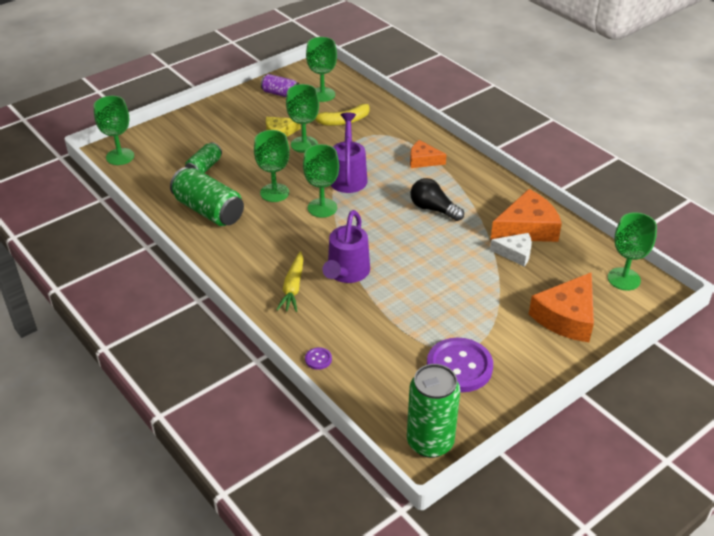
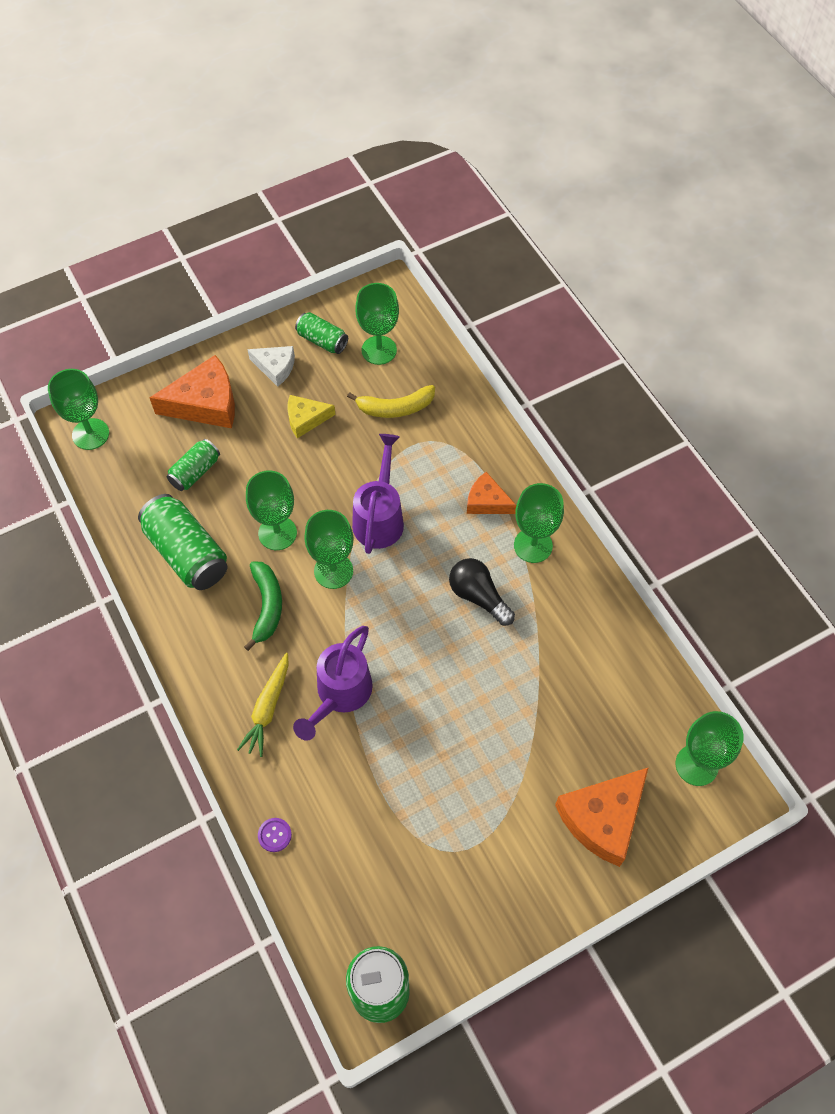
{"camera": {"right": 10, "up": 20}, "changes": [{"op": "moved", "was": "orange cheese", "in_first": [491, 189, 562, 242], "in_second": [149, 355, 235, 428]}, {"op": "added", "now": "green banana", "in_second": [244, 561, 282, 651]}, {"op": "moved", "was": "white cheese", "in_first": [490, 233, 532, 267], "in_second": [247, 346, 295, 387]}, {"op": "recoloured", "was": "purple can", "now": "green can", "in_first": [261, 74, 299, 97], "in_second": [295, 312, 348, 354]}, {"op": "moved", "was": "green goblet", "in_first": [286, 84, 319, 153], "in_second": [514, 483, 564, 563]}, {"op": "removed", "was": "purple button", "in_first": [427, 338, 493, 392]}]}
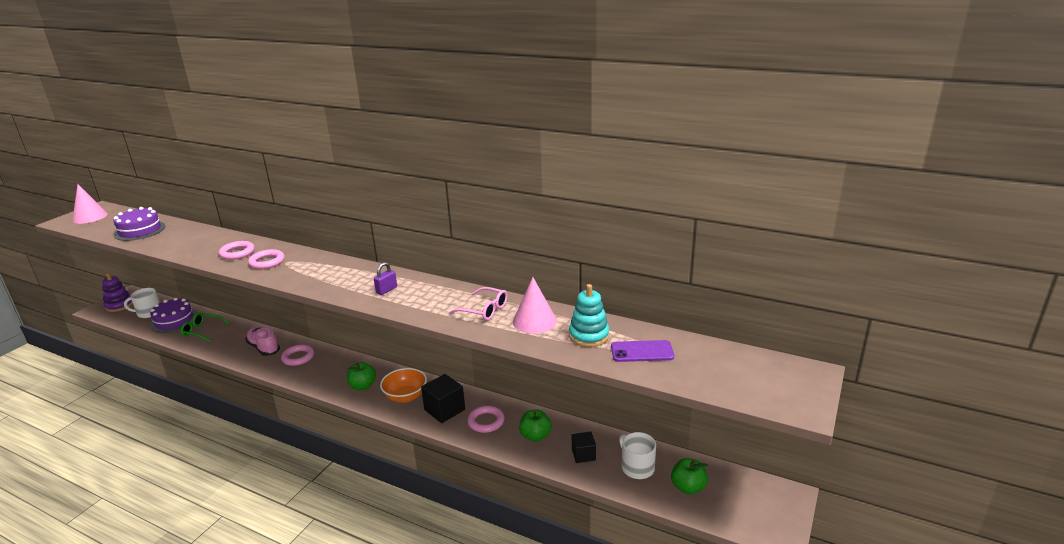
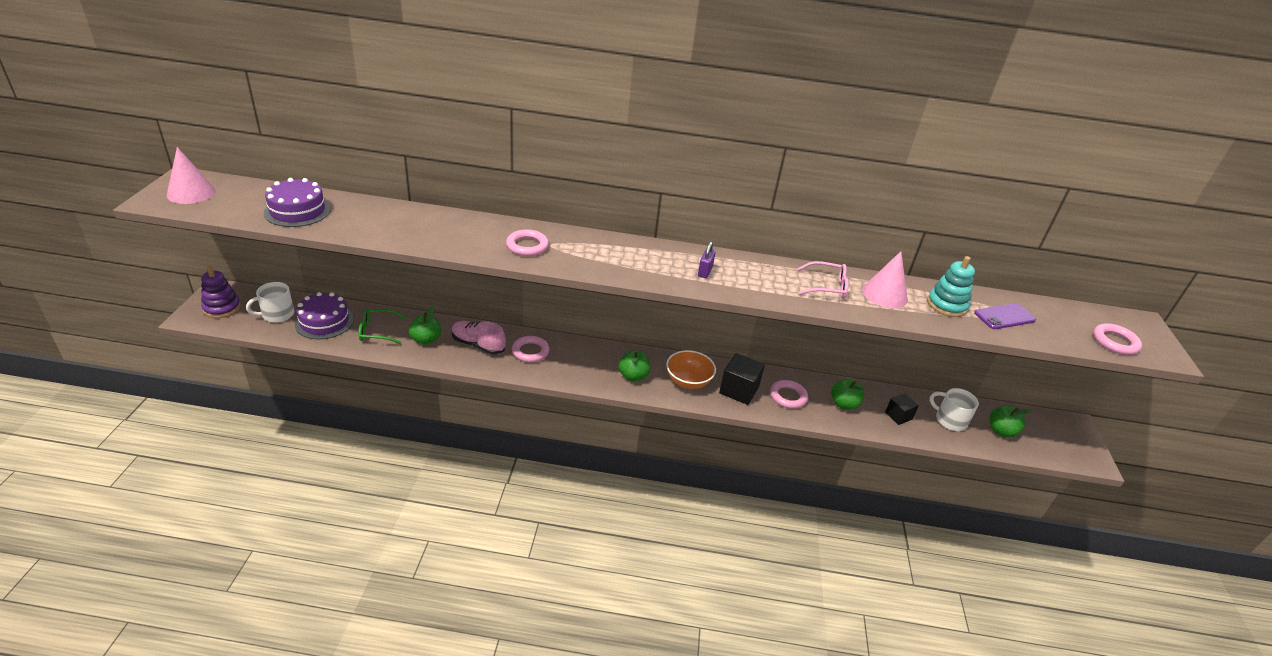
{"camera": {"right": -25, "up": 10}, "changes": [{"op": "added", "now": "green apple", "in_second": [409, 306, 441, 345]}, {"op": "moved", "was": "pink ring", "in_first": [219, 241, 255, 260], "in_second": [1093, 323, 1142, 355]}]}
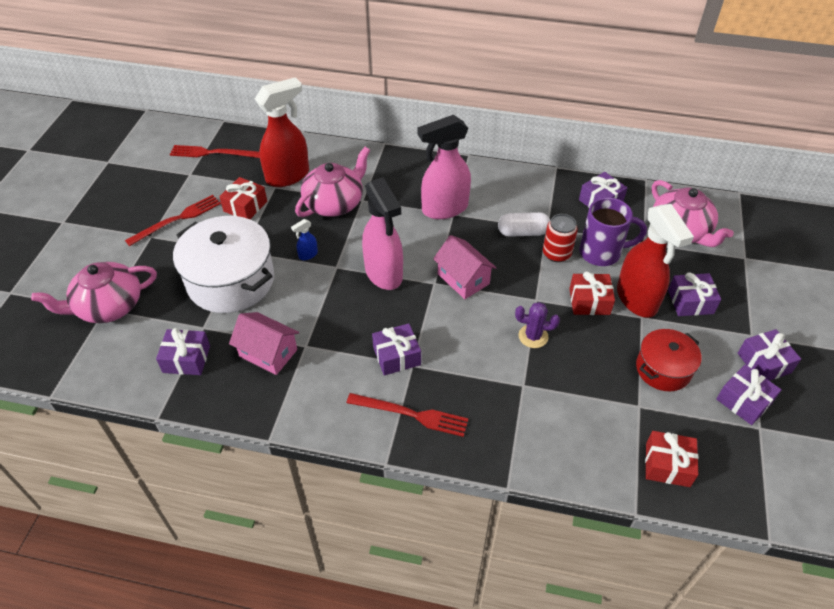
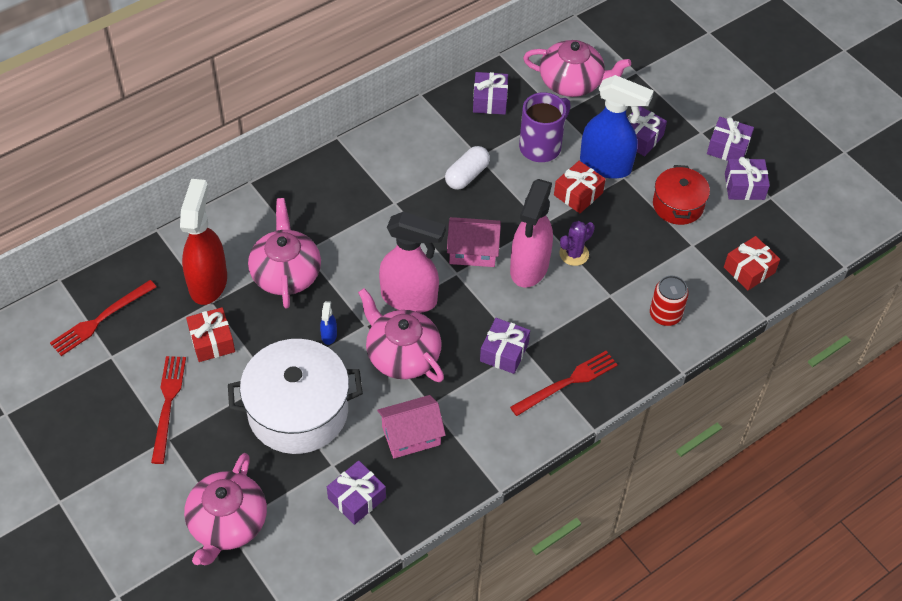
{"camera": {"right": -50, "up": 5}, "changes": [{"op": "added", "now": "pink teapot", "in_second": [358, 288, 444, 382]}, {"op": "moved", "was": "pink spray bottle", "in_first": [418, 115, 471, 219], "in_second": [510, 179, 553, 288]}, {"op": "recoloured", "was": "red spray bottle", "now": "blue spray bottle", "in_first": [617, 204, 694, 318], "in_second": [580, 75, 654, 179]}, {"op": "moved", "was": "red can", "in_first": [543, 214, 578, 262], "in_second": [650, 276, 689, 326]}]}
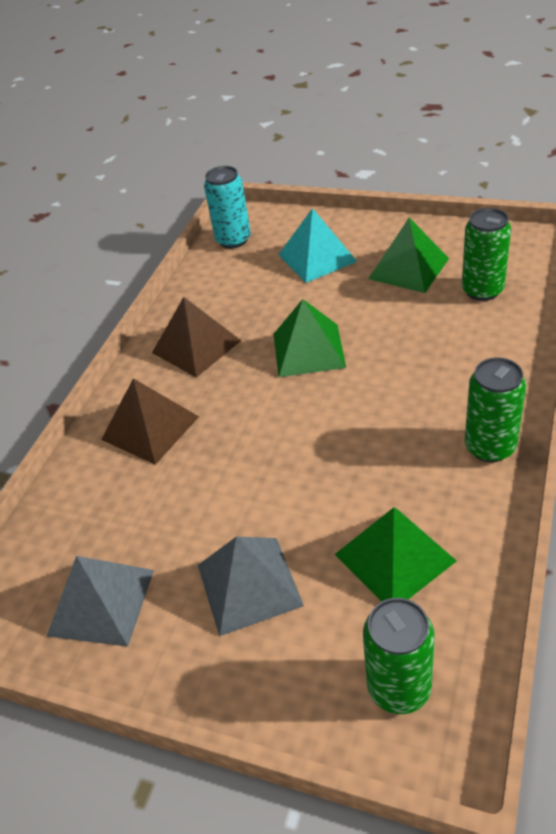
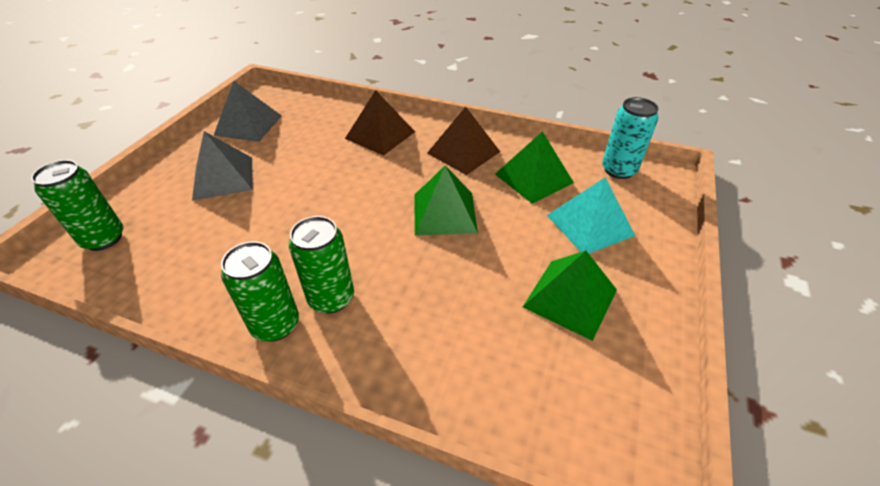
{"camera": {"right": 85, "up": 0}, "changes": [{"op": "moved", "was": "green can", "in_first": [462, 208, 511, 301], "in_second": [289, 216, 354, 313]}, {"op": "moved", "was": "green pyramid", "in_first": [334, 507, 457, 601], "in_second": [495, 131, 574, 204]}]}
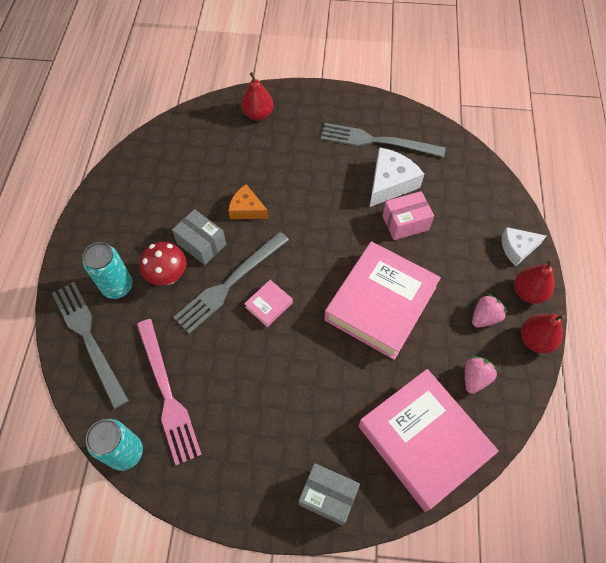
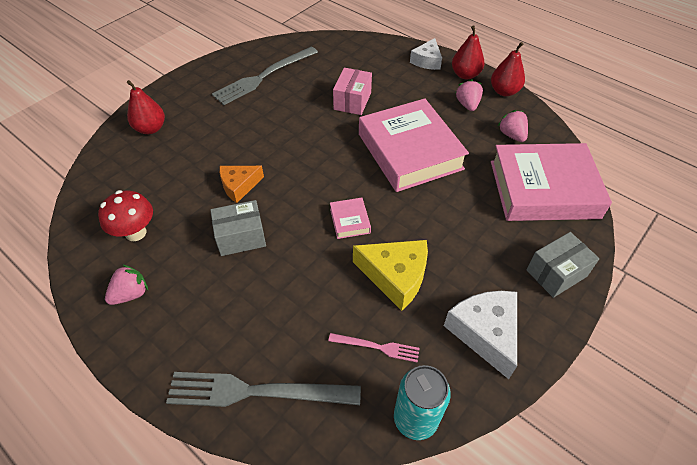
{"camera": {"right": -55, "up": -10}, "changes": [{"op": "moved", "was": "red mushroom", "in_first": [140, 242, 186, 285], "in_second": [98, 190, 153, 241]}, {"op": "added", "now": "pink strawberry", "in_second": [105, 264, 148, 305]}, {"op": "resized", "was": "pink fork", "in_first": [137, 319, 202, 465], "in_second": [328, 333, 420, 362], "ratio": 0.5}, {"op": "added", "now": "yellow cheese", "in_second": [353, 240, 428, 311]}, {"op": "moved", "was": "white cheese", "in_first": [370, 147, 424, 207], "in_second": [444, 291, 517, 379]}, {"op": "removed", "was": "turquoise can", "in_first": [82, 242, 133, 299]}, {"op": "removed", "was": "grey fork", "in_first": [173, 232, 289, 334]}]}
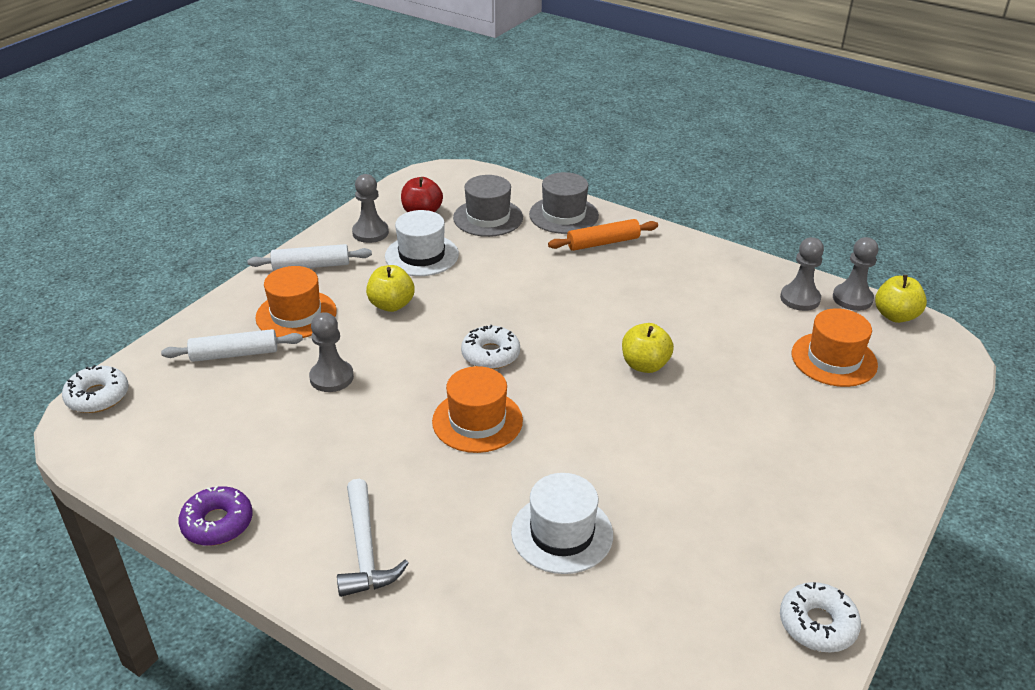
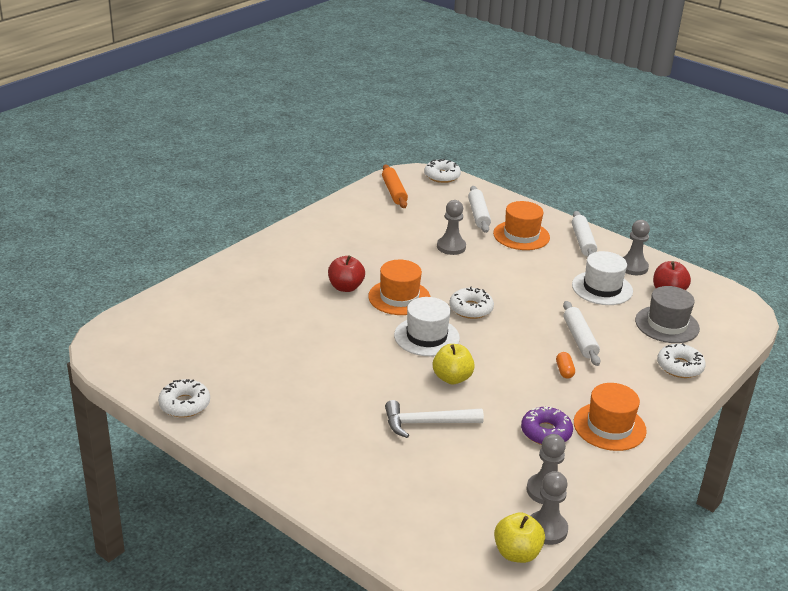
{"camera": {"right": 95, "up": -5}, "changes": [{"op": "added", "now": "red apple", "in_second": [328, 255, 365, 292]}, {"op": "moved", "was": "orange rolling pin", "in_first": [548, 219, 658, 251], "in_second": [382, 164, 408, 208]}, {"op": "moved", "was": "white hammer", "in_first": [337, 479, 409, 597], "in_second": [385, 400, 484, 438]}, {"op": "moved", "was": "white hat", "in_first": [511, 473, 613, 574], "in_second": [394, 297, 460, 356]}, {"op": "moved", "was": "purple donut", "in_first": [178, 486, 253, 546], "in_second": [521, 407, 573, 445]}, {"op": "added", "now": "orange capsule", "in_second": [556, 352, 575, 379]}, {"op": "added", "now": "white rolling pin", "in_second": [563, 301, 601, 366]}, {"op": "moved", "was": "orange hat", "in_first": [792, 308, 878, 387], "in_second": [574, 383, 647, 451]}, {"op": "replaced", "was": "grey hat", "now": "white donut", "in_first": [529, 172, 599, 234], "in_second": [657, 343, 706, 378]}, {"op": "removed", "was": "yellow apple", "in_first": [366, 265, 414, 312]}]}
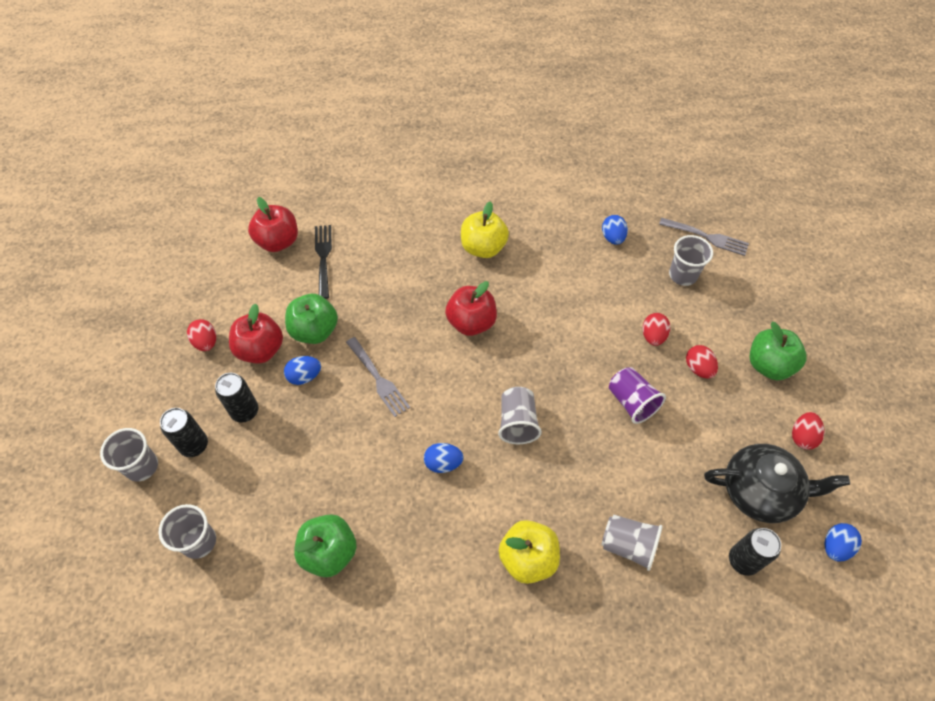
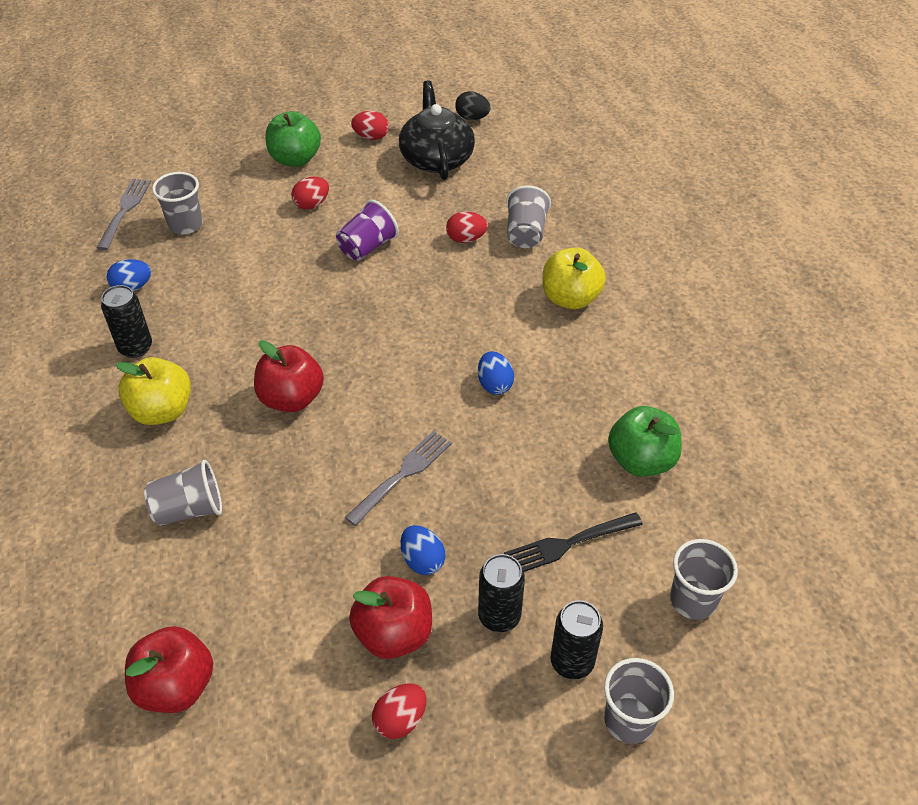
{"camera": {"right": -105, "up": -10}, "changes": [{"op": "moved", "was": "black can", "in_first": [729, 528, 781, 576], "in_second": [101, 285, 152, 358]}, {"op": "moved", "was": "grey cup", "in_first": [498, 387, 542, 444], "in_second": [144, 460, 222, 526]}, {"op": "moved", "was": "red egg", "in_first": [643, 313, 670, 346], "in_second": [446, 211, 488, 243]}, {"op": "recoloured", "was": "blue egg", "now": "black egg", "in_first": [825, 523, 862, 561], "in_second": [455, 91, 491, 120]}, {"op": "moved", "was": "black fork", "in_first": [315, 225, 332, 299], "in_second": [504, 512, 643, 572]}, {"op": "removed", "was": "green apple", "in_first": [285, 294, 338, 344]}]}
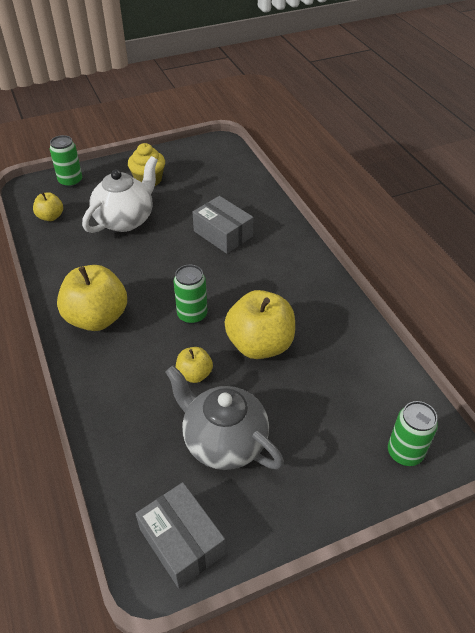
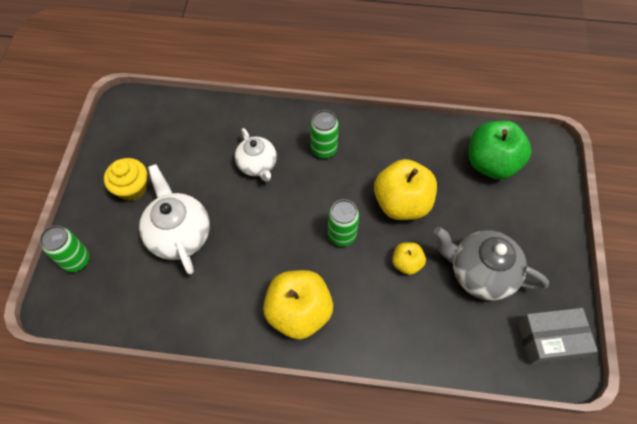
{"camera": {"right": -60, "up": 15}, "changes": [{"op": "replaced", "was": "grey box", "now": "white teapot", "in_first": [193, 196, 254, 254], "in_second": [235, 128, 277, 182]}, {"op": "moved", "was": "green can", "in_first": [388, 401, 438, 466], "in_second": [310, 110, 339, 159]}, {"op": "turned", "was": "grey teapot", "in_first": [165, 365, 284, 470], "in_second": [434, 227, 549, 301], "clockwise": 45}, {"op": "added", "now": "green apple", "in_second": [469, 121, 532, 180]}, {"op": "removed", "was": "yellow apple", "in_first": [33, 192, 63, 221]}]}
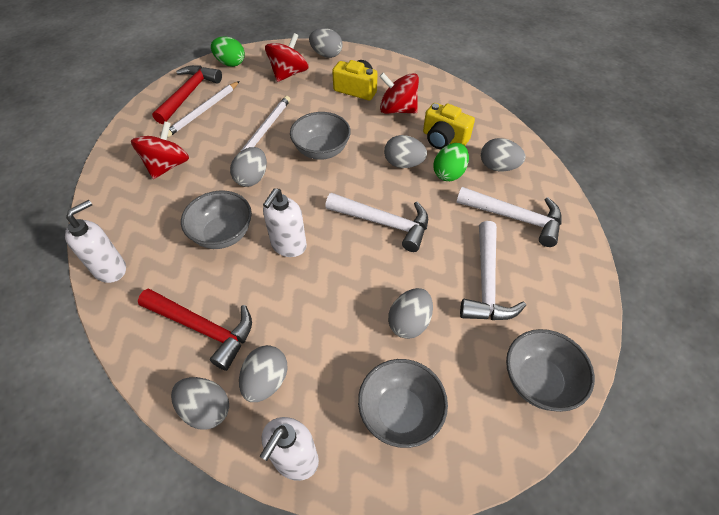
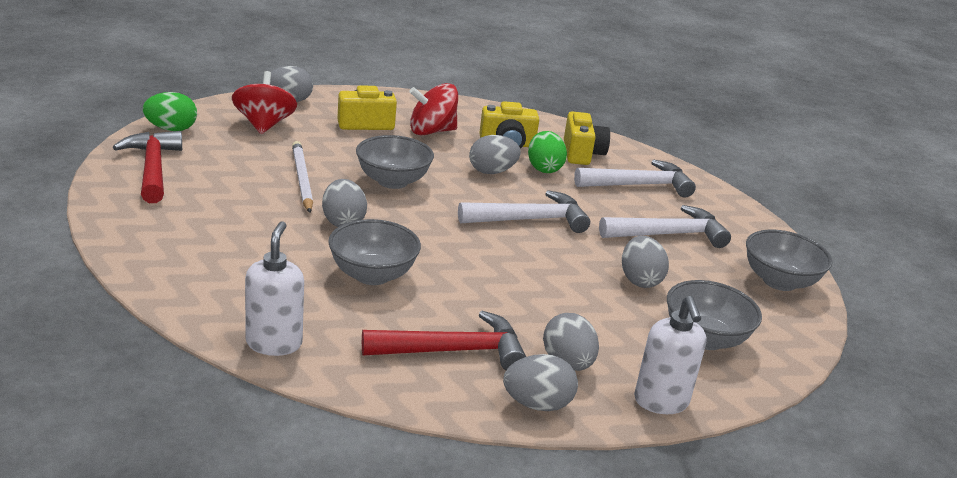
{"camera": {"right": -40, "up": -25}, "changes": [{"op": "replaced", "was": "grey egg", "now": "yellow camera", "in_first": [481, 138, 525, 171], "in_second": [564, 111, 610, 165]}, {"op": "turned", "was": "white hammer", "in_first": [460, 221, 526, 320], "in_second": [599, 205, 731, 248], "clockwise": -75}, {"op": "removed", "was": "red spinning top", "in_first": [131, 121, 189, 179]}, {"op": "removed", "was": "white pencil", "in_first": [167, 81, 240, 138]}, {"op": "removed", "was": "white soap dispenser", "in_first": [263, 188, 307, 257]}]}
